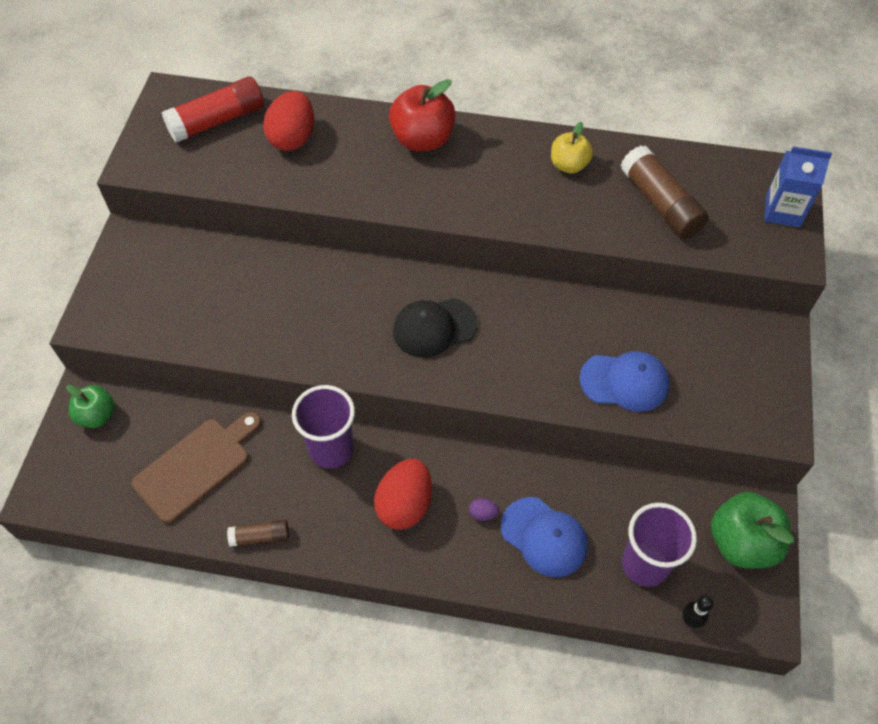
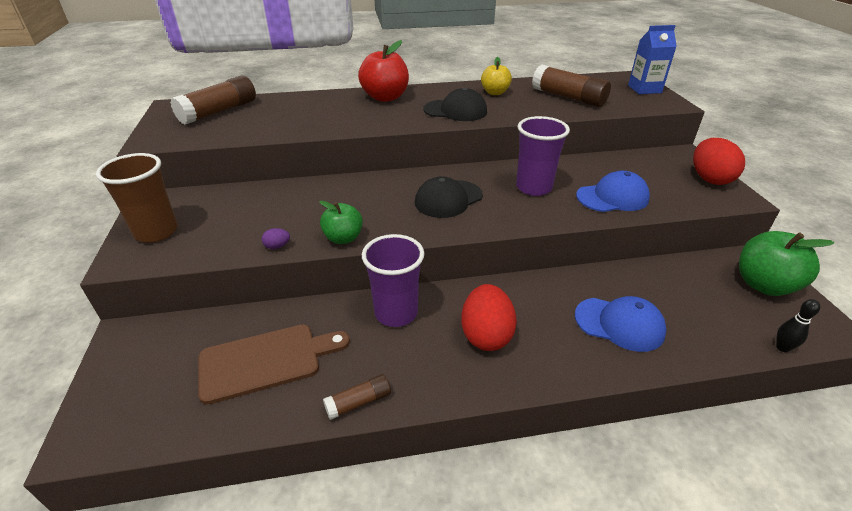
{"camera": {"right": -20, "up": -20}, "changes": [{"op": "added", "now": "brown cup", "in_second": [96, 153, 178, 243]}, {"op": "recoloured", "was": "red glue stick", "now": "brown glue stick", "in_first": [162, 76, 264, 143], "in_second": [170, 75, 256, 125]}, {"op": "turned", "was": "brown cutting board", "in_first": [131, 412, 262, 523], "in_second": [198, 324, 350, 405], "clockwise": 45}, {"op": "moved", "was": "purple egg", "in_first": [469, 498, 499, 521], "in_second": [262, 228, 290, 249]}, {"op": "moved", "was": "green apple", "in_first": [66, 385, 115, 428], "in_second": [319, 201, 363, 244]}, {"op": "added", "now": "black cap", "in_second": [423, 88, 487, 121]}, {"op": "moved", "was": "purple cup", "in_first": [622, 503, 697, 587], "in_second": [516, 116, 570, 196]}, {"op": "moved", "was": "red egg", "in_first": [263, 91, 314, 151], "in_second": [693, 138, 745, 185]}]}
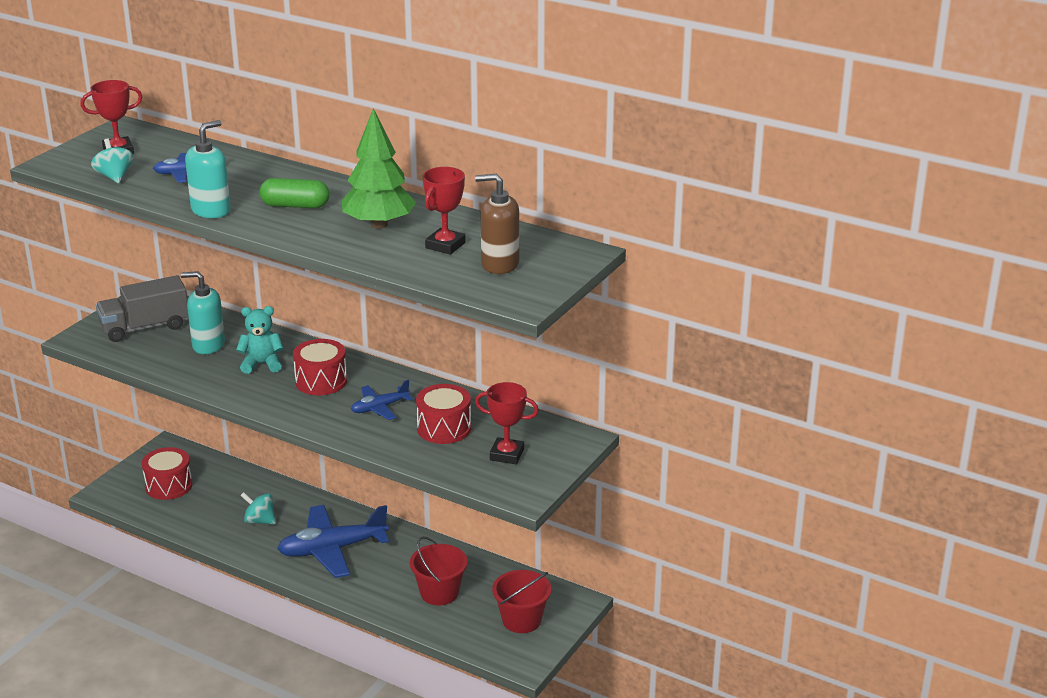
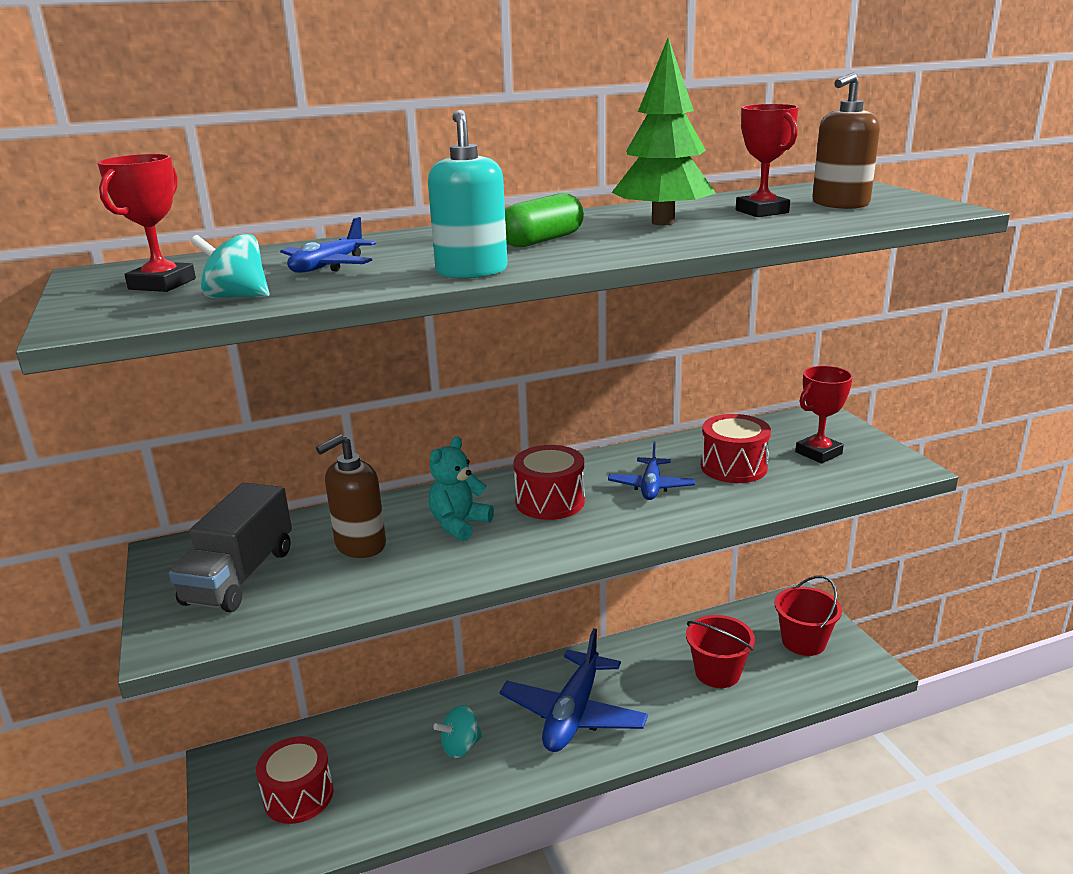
{"camera": {"right": -50, "up": -5}, "changes": [{"op": "recoloured", "was": "turquoise soap dispenser", "now": "brown soap dispenser", "in_first": [180, 271, 225, 354], "in_second": [316, 434, 386, 558]}]}
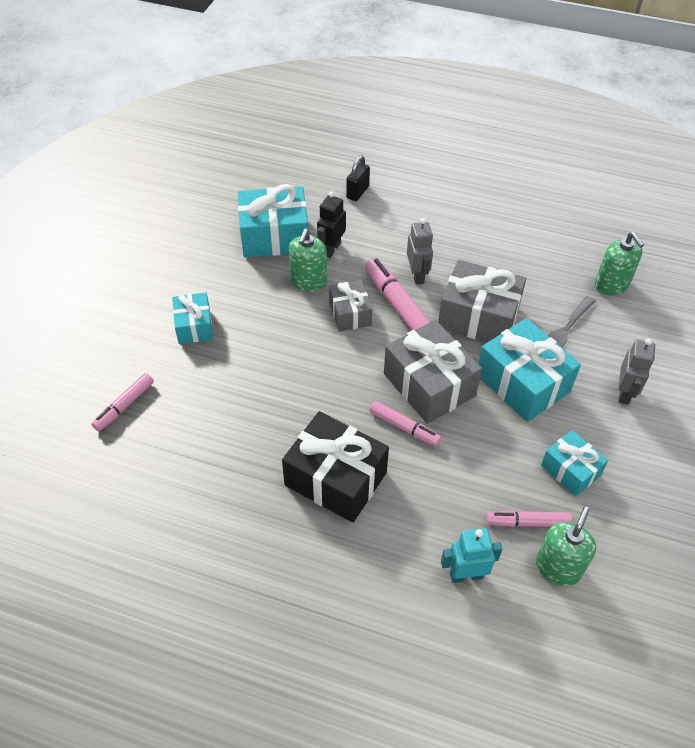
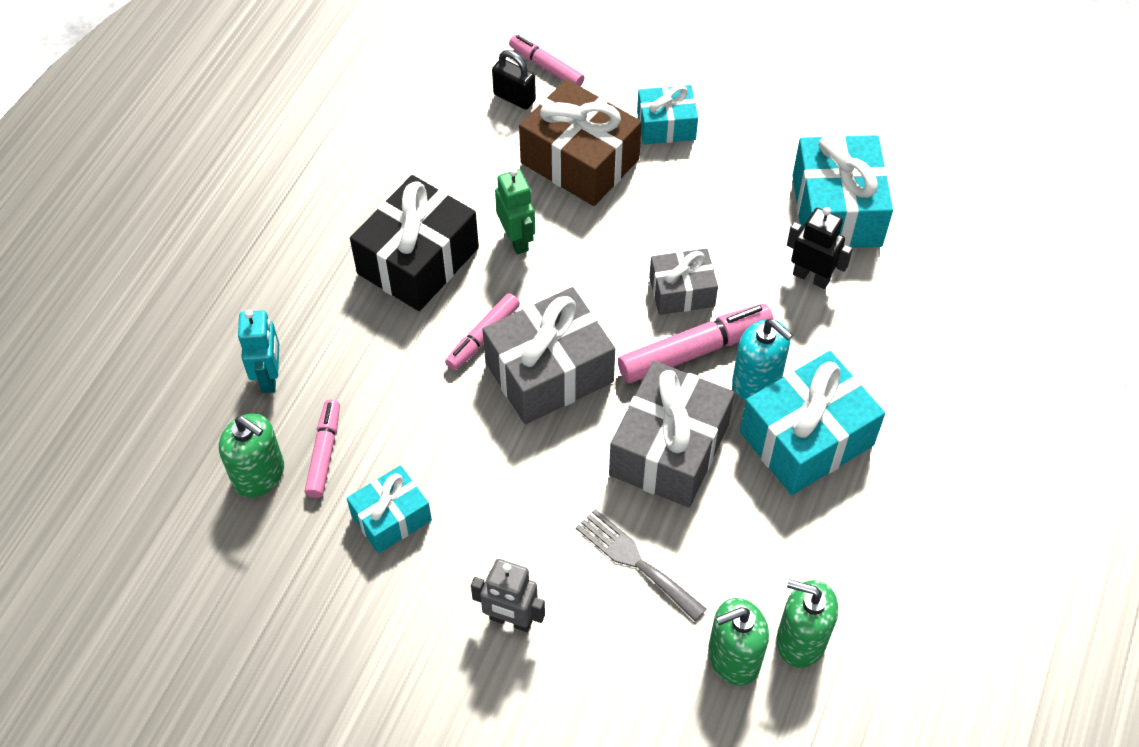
{"camera": {"right": 95, "up": 5}, "changes": [{"op": "moved", "was": "black padlock", "in_first": [346, 155, 370, 201], "in_second": [492, 50, 536, 110]}, {"op": "added", "now": "green robot", "in_second": [495, 168, 535, 254]}, {"op": "added", "now": "brown gift", "in_second": [519, 79, 642, 206]}, {"op": "replaced", "was": "grey robot", "now": "turquoise soap dispenser", "in_first": [407, 218, 433, 285], "in_second": [732, 319, 793, 400]}, {"op": "moved", "was": "turquoise gift", "in_first": [478, 318, 581, 422], "in_second": [740, 351, 885, 495]}, {"op": "moved", "was": "green soap dispenser", "in_first": [288, 229, 327, 292], "in_second": [776, 579, 838, 668]}]}
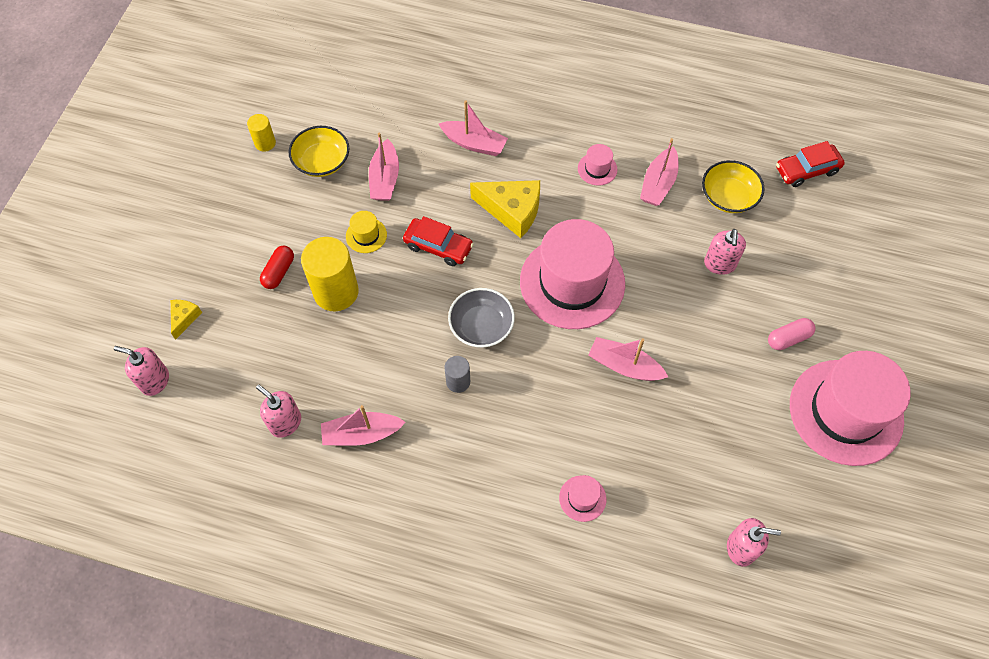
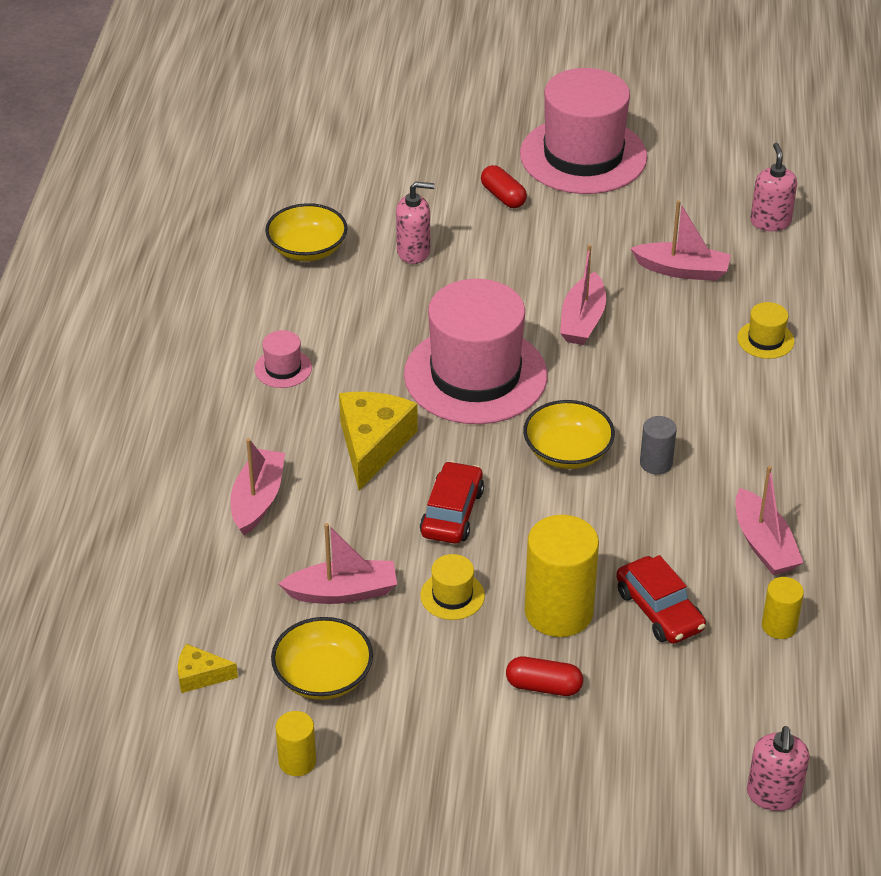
{"camera": {"right": -100, "up": -20}, "changes": [{"op": "moved", "was": "yellow cheese", "in_first": [170, 300, 202, 340], "in_second": [178, 644, 238, 693]}, {"op": "recoloured", "was": "pink capsule", "now": "red capsule", "in_first": [768, 318, 815, 350], "in_second": [481, 165, 527, 208]}, {"op": "recoloured", "was": "grey bowl", "now": "yellow bowl", "in_first": [448, 288, 515, 348], "in_second": [523, 400, 615, 469]}, {"op": "moved", "was": "red car", "in_first": [776, 141, 845, 187], "in_second": [616, 555, 706, 644]}, {"op": "moved", "was": "pink boat", "in_first": [640, 138, 679, 206], "in_second": [630, 200, 731, 281]}, {"op": "recoloured", "was": "pink hat", "now": "yellow hat", "in_first": [559, 475, 606, 522], "in_second": [737, 302, 794, 359]}, {"op": "replaced", "was": "pink soap dispenser", "now": "yellow cylinder", "in_first": [256, 385, 301, 438], "in_second": [762, 577, 804, 639]}]}
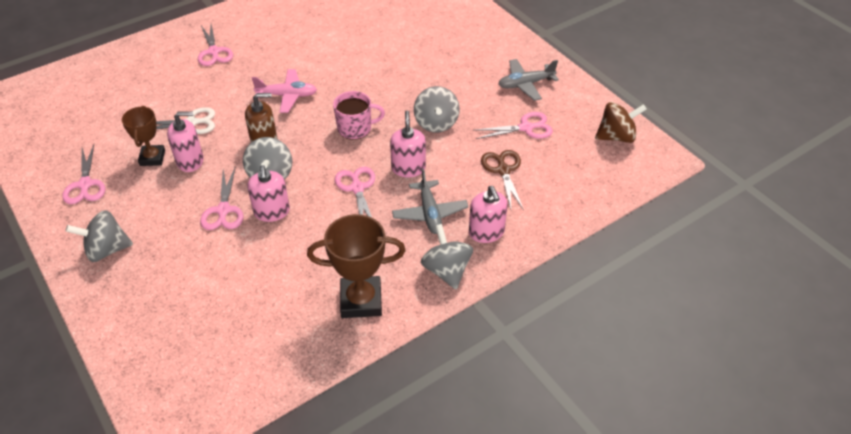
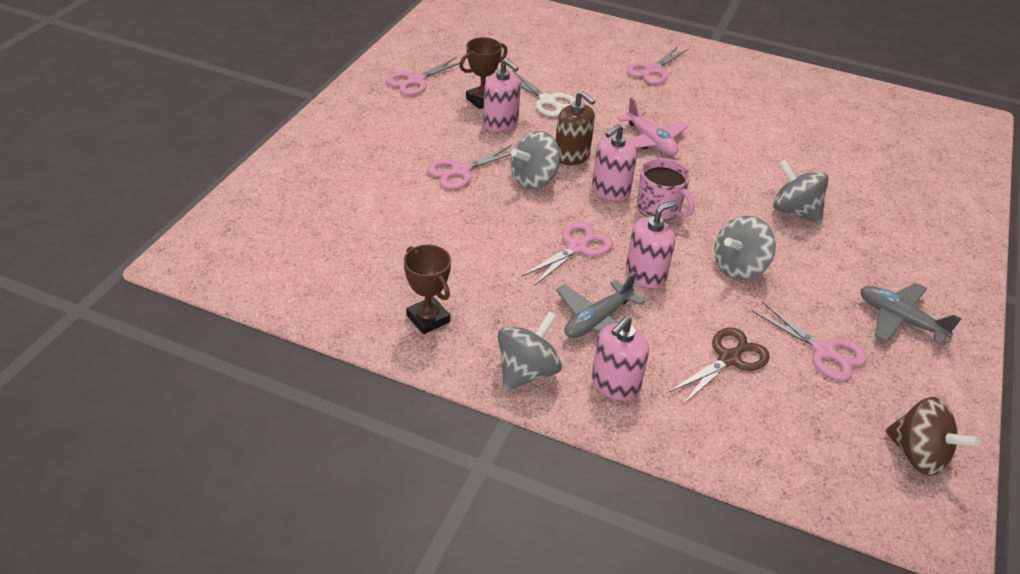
{"camera": {"right": 55, "up": -5}, "changes": [{"op": "resized", "was": "brown trophy", "in_first": [307, 214, 406, 318], "in_second": [404, 245, 451, 334], "ratio": 0.64}, {"op": "moved", "was": "pink soap dispenser", "in_first": [247, 165, 290, 222], "in_second": [592, 124, 637, 201]}, {"op": "moved", "was": "grey spinning top", "in_first": [66, 210, 133, 262], "in_second": [773, 160, 829, 224]}]}
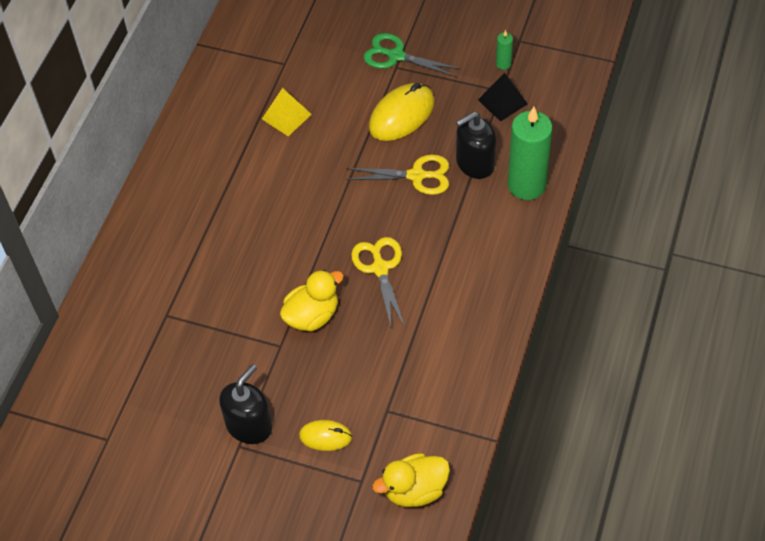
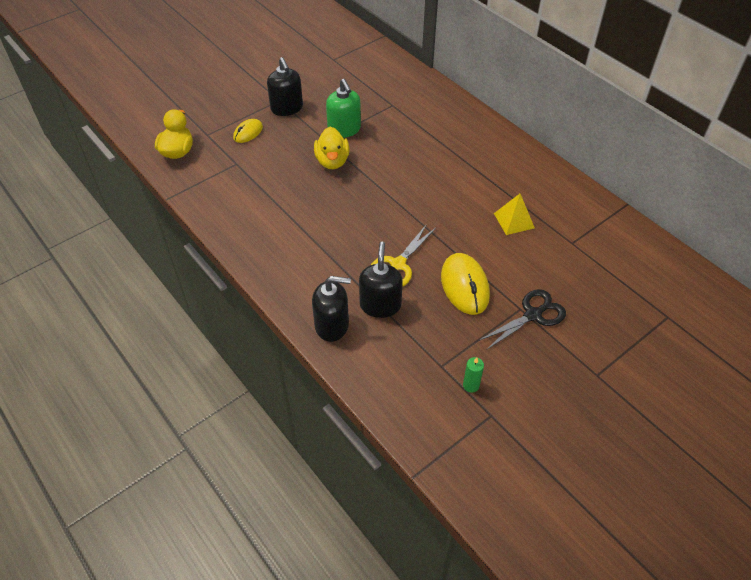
{"camera": {"right": 120, "up": -5}, "changes": [{"op": "replaced", "was": "green candle", "now": "black soap dispenser", "in_first": [508, 107, 553, 200], "in_second": [312, 276, 351, 342]}, {"op": "added", "now": "green soap dispenser", "in_second": [326, 79, 361, 138]}, {"op": "recoloured", "was": "green scissors", "now": "black scissors", "in_first": [364, 33, 461, 77], "in_second": [478, 289, 566, 350]}, {"op": "removed", "was": "yellow scissors", "in_first": [351, 237, 405, 330]}, {"op": "removed", "was": "black pyramid", "in_first": [478, 73, 528, 122]}]}
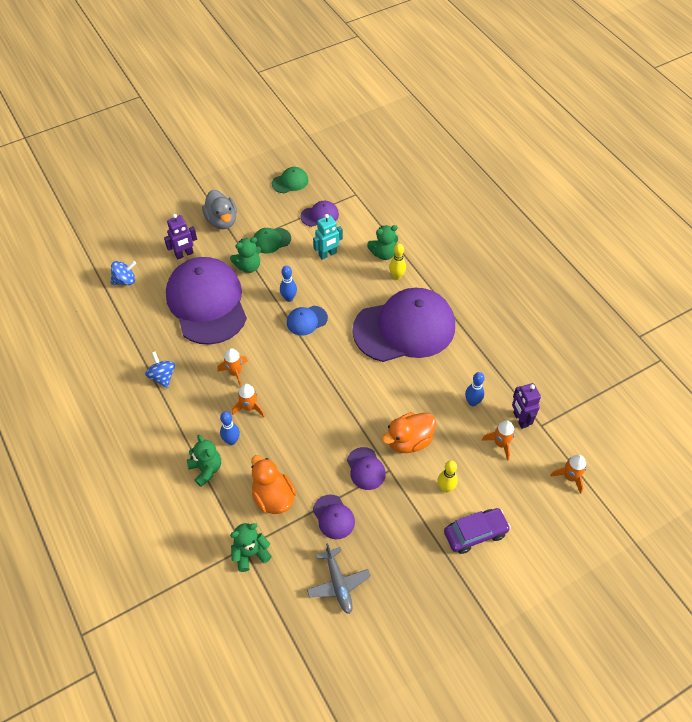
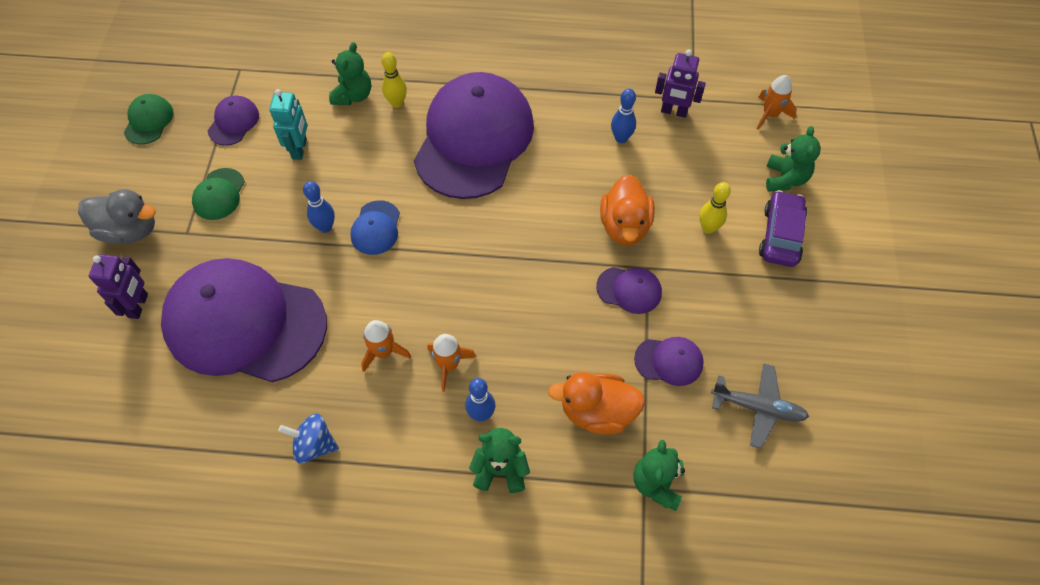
{"camera": {"right": -55, "up": 5}, "changes": [{"op": "moved", "was": "green teddy bear", "in_first": [230, 237, 261, 273], "in_second": [766, 126, 821, 192]}, {"op": "removed", "was": "blue spinning top", "in_first": [111, 261, 136, 285]}, {"op": "removed", "was": "orange rocket", "in_first": [482, 421, 515, 461]}]}
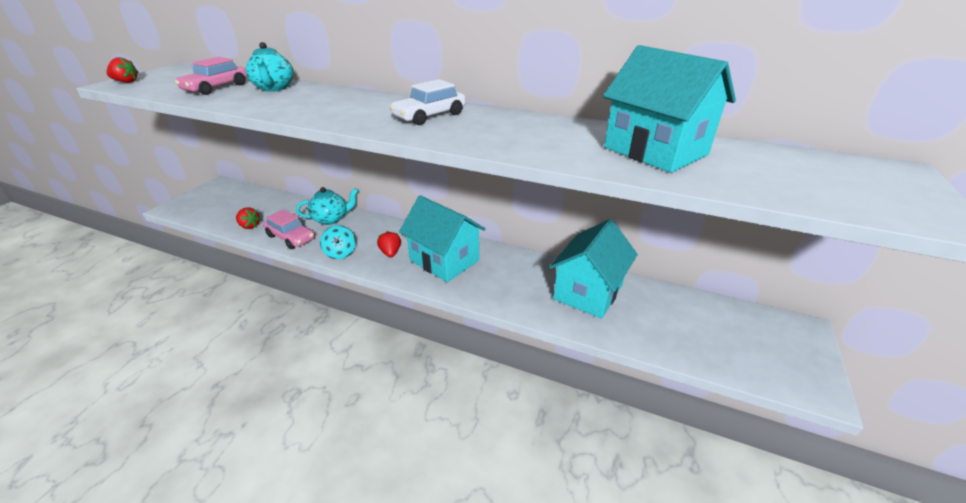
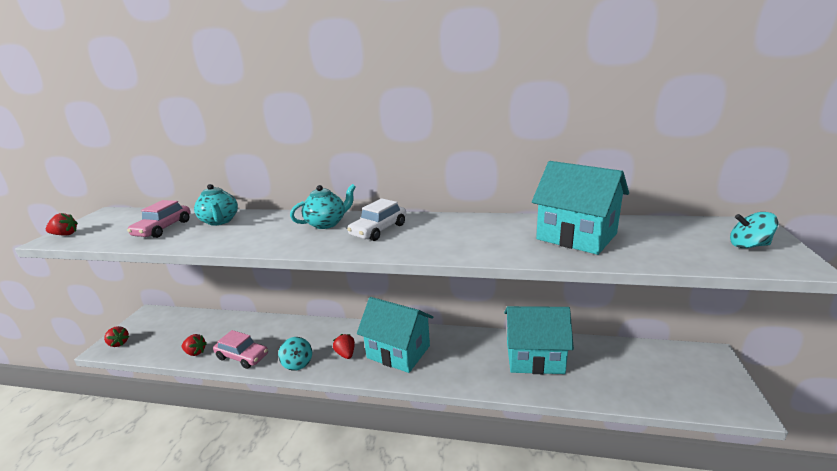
{"camera": {"right": -10, "up": -10}, "changes": [{"op": "added", "now": "red strawberry", "in_second": [104, 326, 129, 347]}, {"op": "moved", "was": "turquoise teapot", "in_first": [296, 187, 359, 225], "in_second": [290, 184, 356, 229]}, {"op": "turned", "was": "turquoise house", "in_first": [549, 219, 638, 319], "in_second": [504, 306, 574, 374], "clockwise": 75}, {"op": "added", "now": "turquoise spinning top", "in_second": [730, 212, 778, 248]}]}
